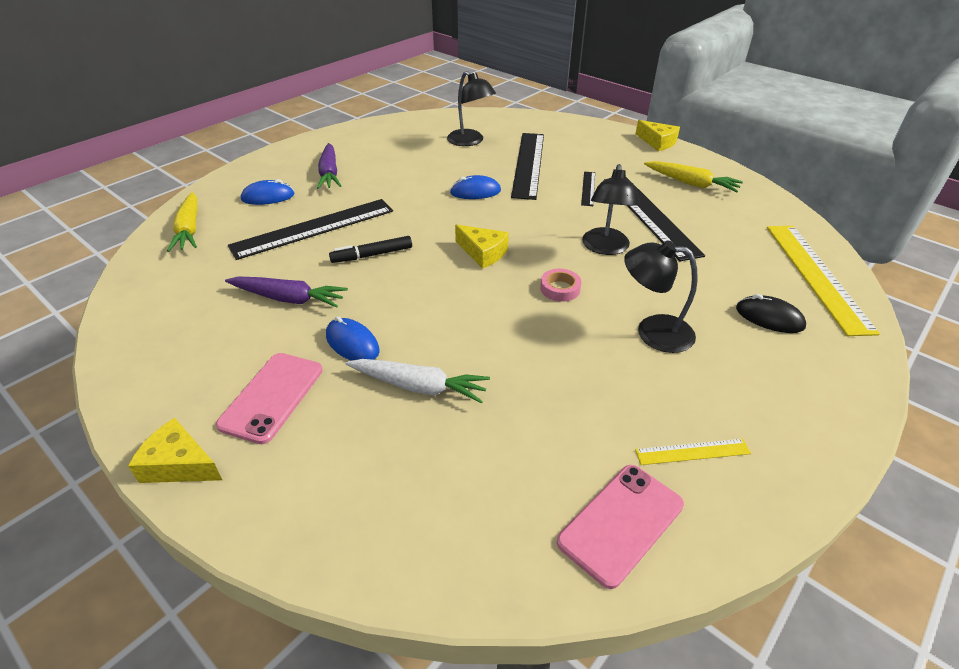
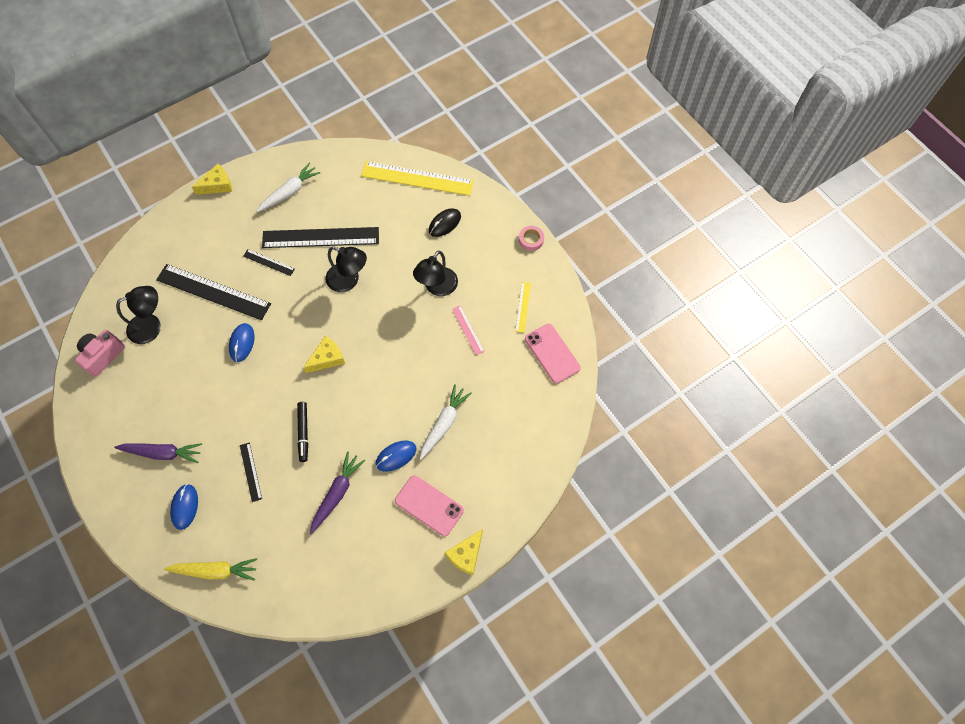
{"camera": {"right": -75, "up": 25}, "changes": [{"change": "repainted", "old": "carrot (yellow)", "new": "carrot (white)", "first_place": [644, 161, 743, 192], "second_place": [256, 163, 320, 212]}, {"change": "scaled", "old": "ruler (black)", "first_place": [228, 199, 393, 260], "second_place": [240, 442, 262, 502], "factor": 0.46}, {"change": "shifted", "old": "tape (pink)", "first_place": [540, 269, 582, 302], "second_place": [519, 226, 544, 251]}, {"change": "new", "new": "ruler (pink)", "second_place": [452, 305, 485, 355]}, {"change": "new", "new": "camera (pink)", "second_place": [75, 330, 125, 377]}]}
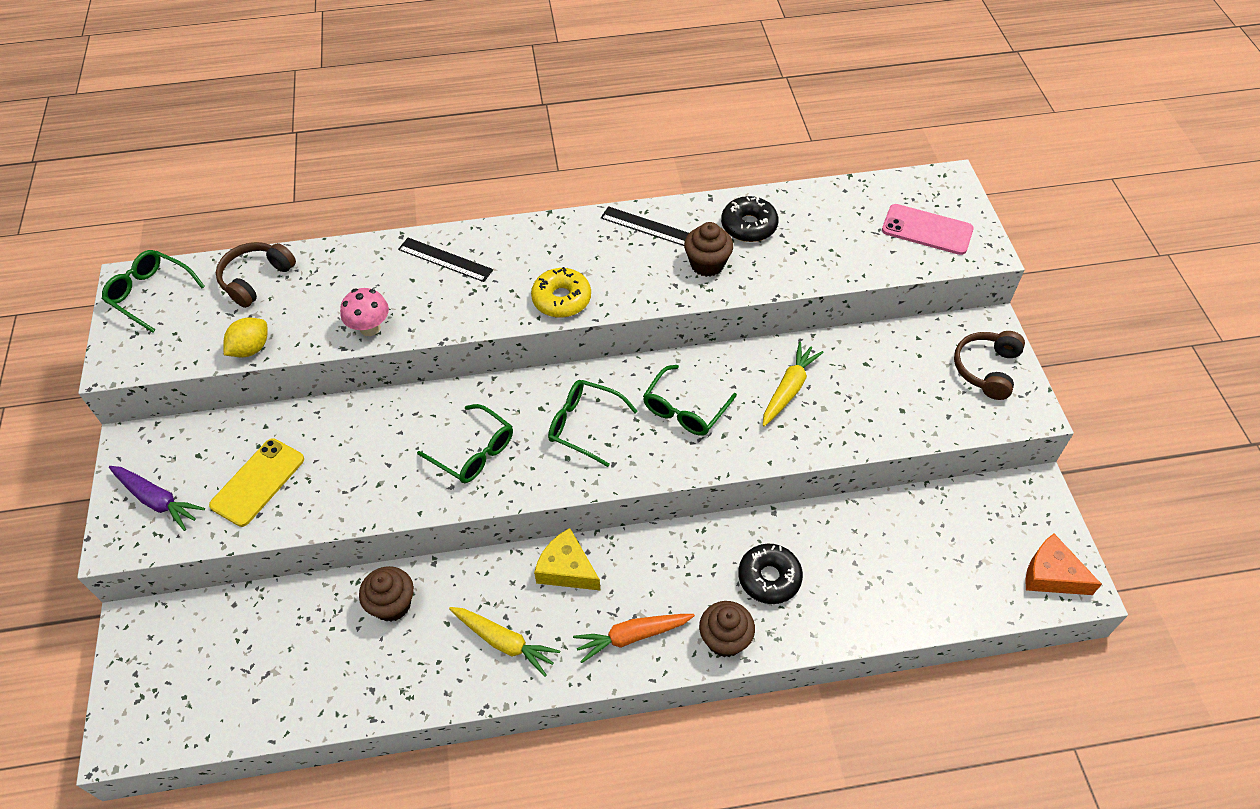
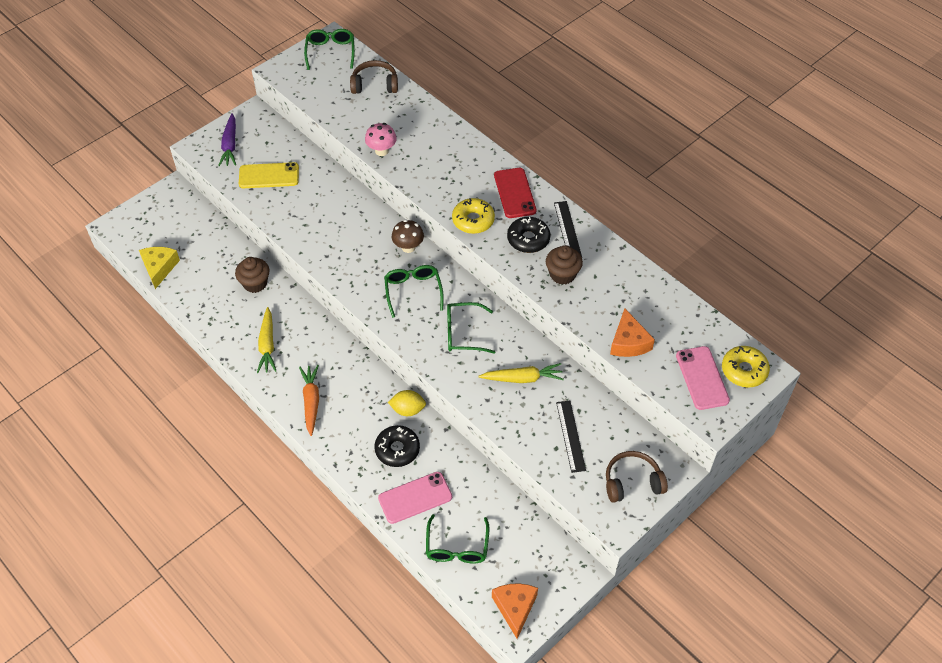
{"camera": {"right": 55, "up": 0}, "changes": [{"change": "shifted", "old": "donut (black)", "first_place": [721, 196, 778, 242], "second_place": [507, 217, 550, 253]}, {"change": "shifted", "old": "ruler (black)", "first_place": [398, 238, 493, 282], "second_place": [556, 401, 586, 473]}, {"change": "shifted", "old": "lemon (yellow)", "first_place": [224, 317, 268, 357], "second_place": [388, 390, 426, 416]}, {"change": "shifted", "old": "glasses (green)", "first_place": [417, 404, 513, 483], "second_place": [426, 514, 489, 563]}, {"change": "shifted", "old": "cheese (yellow)", "first_place": [534, 528, 601, 591], "second_place": [139, 247, 180, 289]}, {"change": "gone", "old": "cupcake (brown)", "first_place": [699, 601, 755, 657]}, {"change": "rotated", "old": "carrot (orange)", "first_place": [573, 614, 695, 663], "second_place": [299, 365, 319, 436], "degrees": 45}, {"change": "new", "new": "phone (red)", "second_place": [494, 168, 536, 218]}, {"change": "new", "new": "mushroom (brown)", "second_place": [392, 219, 424, 253]}, {"change": "new", "new": "cheese (orange)", "second_place": [610, 308, 655, 357]}, {"change": "new", "new": "donut (yellow)", "second_place": [722, 346, 770, 387]}, {"change": "new", "new": "phone (pink)", "second_place": [378, 472, 452, 524]}]}
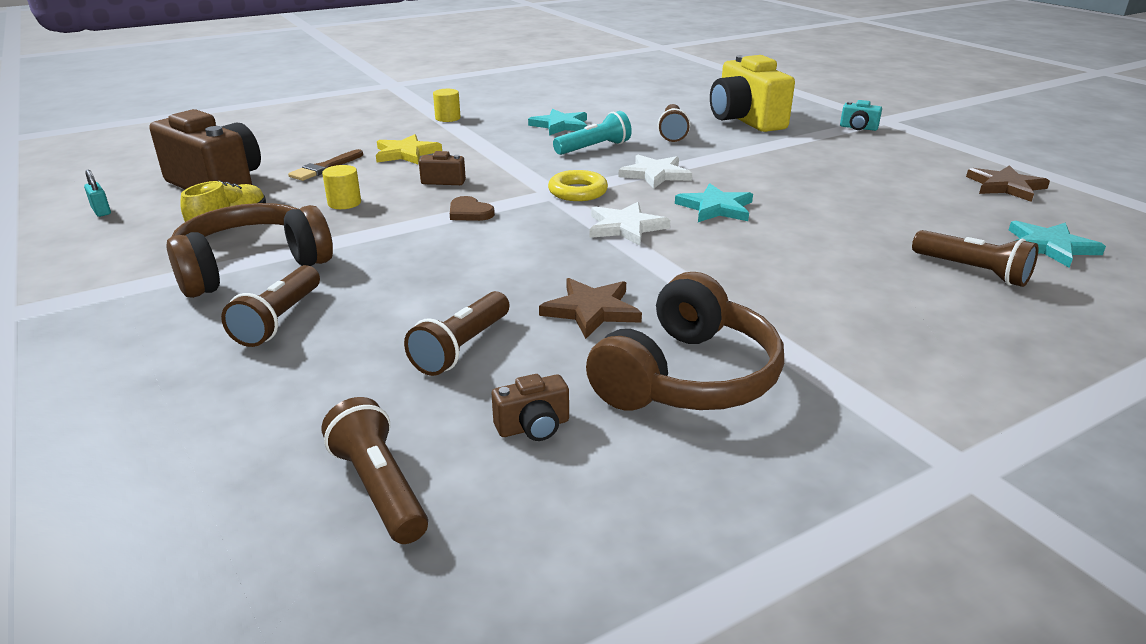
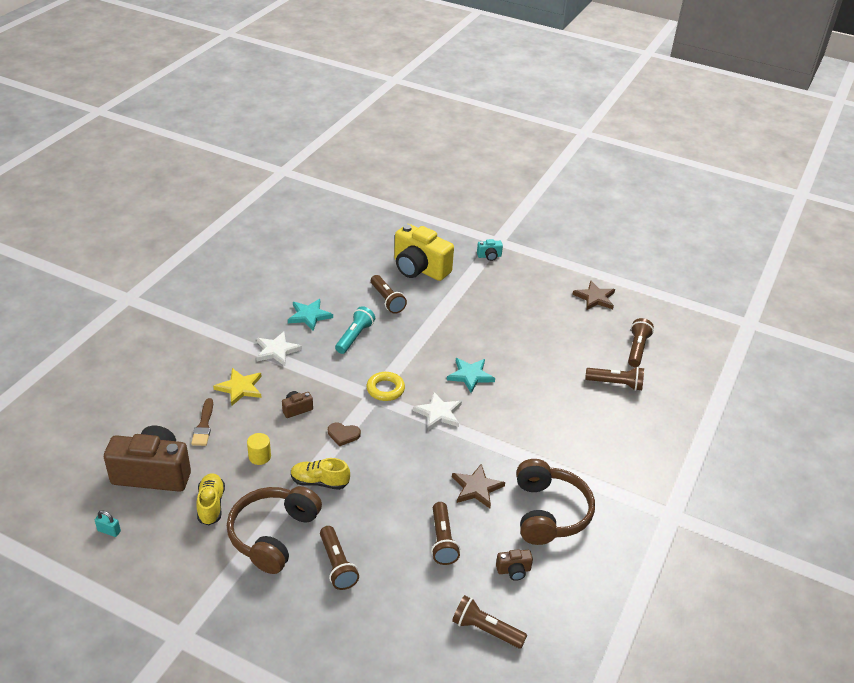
{"camera": {"right": -35, "up": 10}, "changes": [{"change": "gone", "old": "cylinder (yellow)", "first_place": [433, 89, 461, 122]}, {"change": "shifted", "old": "star (white)", "first_place": [619, 155, 692, 189], "second_place": [256, 331, 302, 366]}, {"change": "swapped", "old": "star (turquoise)", "new": "flashlight (brown)", "first_place": [1009, 221, 1106, 268], "second_place": [628, 318, 654, 367]}, {"change": "rotated", "old": "camera (brown)", "first_place": [492, 374, 569, 441], "second_place": [496, 549, 533, 581], "degrees": 45}, {"change": "new", "new": "shoe (yellow)", "second_place": [291, 458, 350, 490]}]}
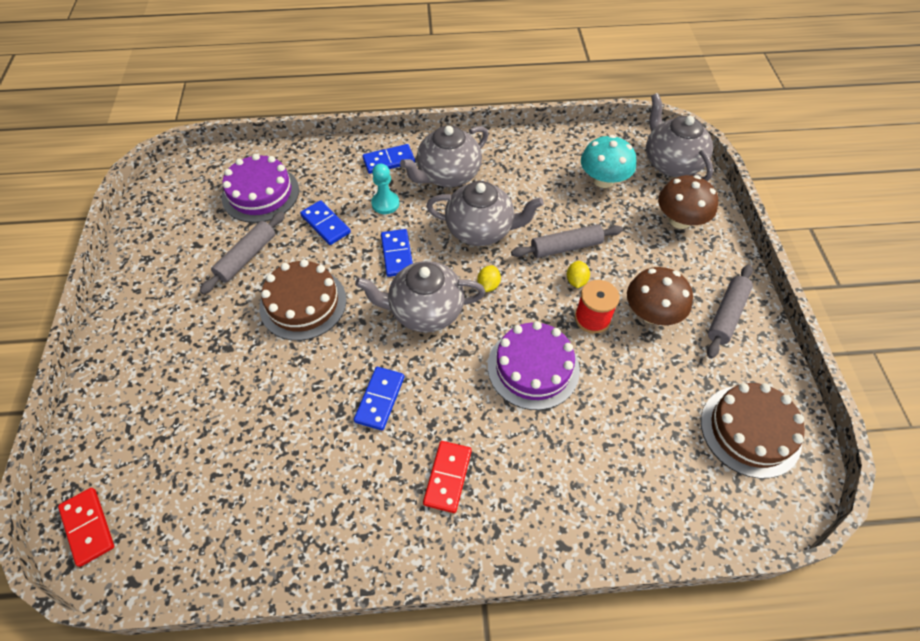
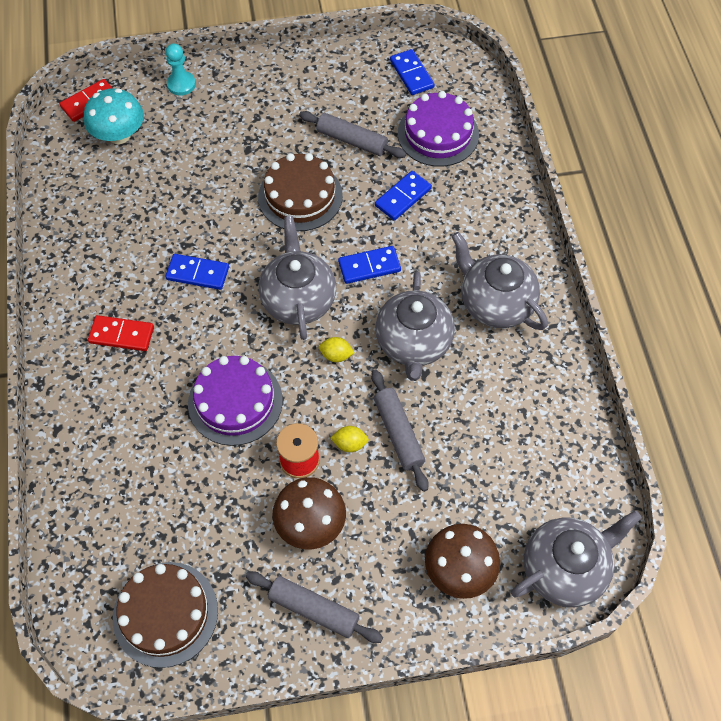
{"camera": {"right": 85, "up": 5}, "changes": [{"change": "shifted", "old": "mushroom (turquoise)", "first_place": [581, 135, 636, 188], "second_place": [84, 88, 144, 144]}, {"change": "shifted", "old": "domino (blue)", "first_place": [362, 144, 415, 174], "second_place": [390, 49, 435, 95]}, {"change": "shifted", "old": "pawn (turquoise)", "first_place": [371, 164, 399, 214], "second_place": [166, 43, 196, 96]}]}
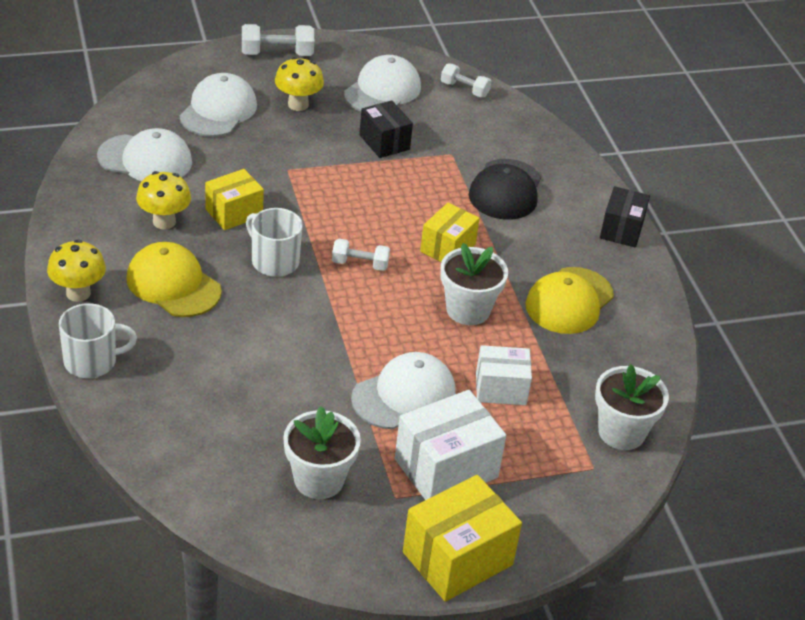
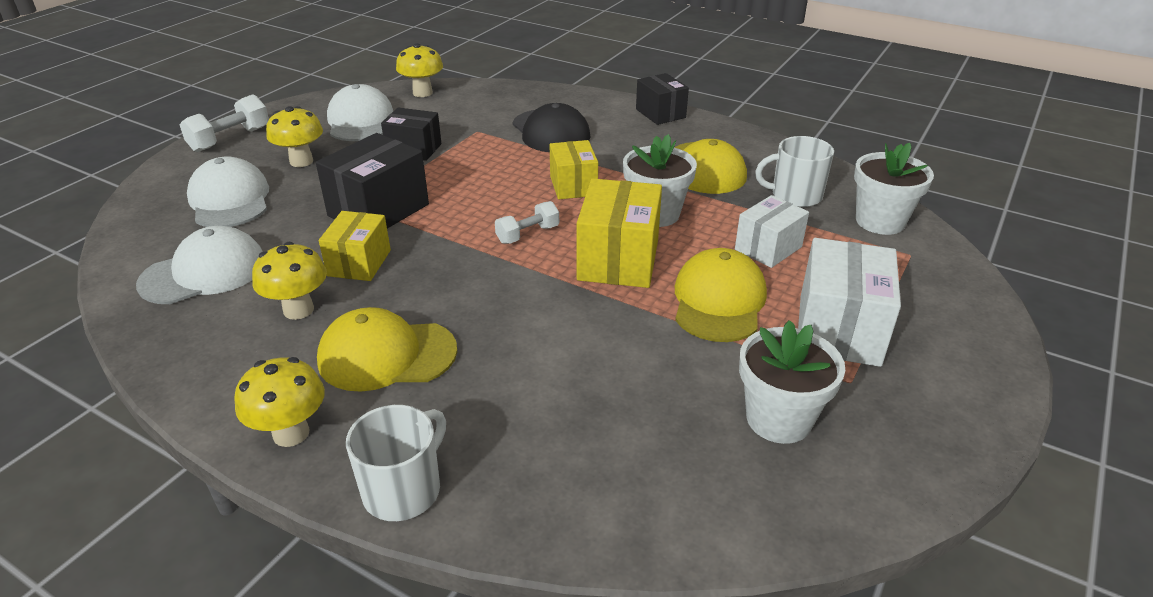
{"camera": {"right": -40, "up": -5}, "changes": [{"change": "swapped", "old": "dumbbell (white)", "new": "mushroom (yellow)", "first_place": [441, 63, 491, 97], "second_place": [396, 43, 443, 97]}, {"change": "shifted", "old": "mug (white)", "first_place": [246, 208, 303, 277], "second_place": [755, 136, 834, 207]}, {"change": "repainted", "old": "cap (white)", "new": "cap (yellow)", "first_place": [351, 352, 456, 429], "second_place": [675, 248, 767, 342]}, {"change": "shifted", "old": "box (yellow)", "first_place": [403, 475, 522, 602], "second_place": [577, 178, 662, 288]}, {"change": "new", "new": "box (black)", "second_place": [316, 133, 429, 228]}]}
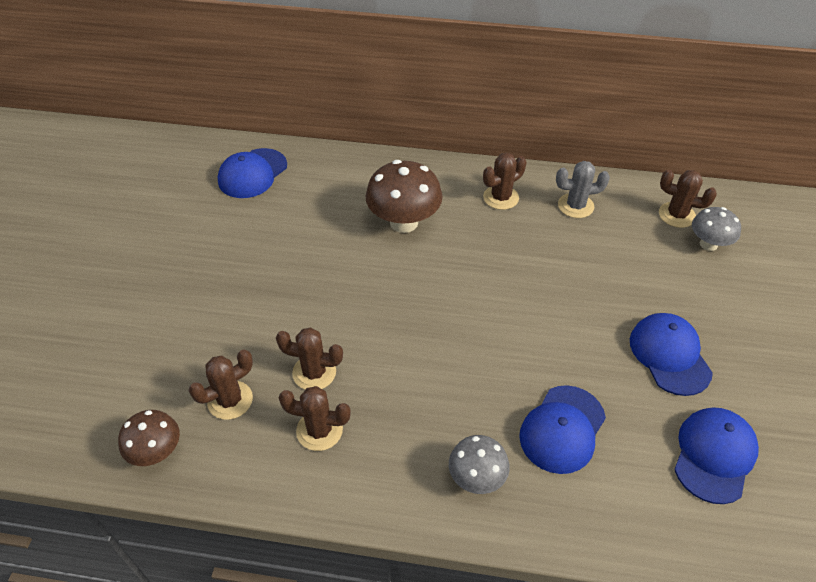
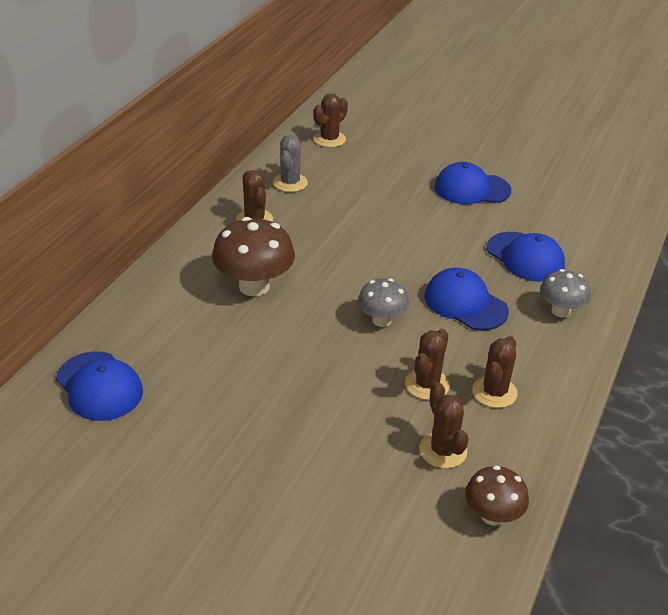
{"camera": {"right": -75, "up": -10}, "changes": [{"change": "shifted", "old": "mushroom (grey)", "first_place": [692, 207, 741, 251], "second_place": [358, 279, 409, 327]}, {"change": "shifted", "old": "cap (blue)", "first_place": [674, 407, 759, 504], "second_place": [424, 267, 509, 330]}]}
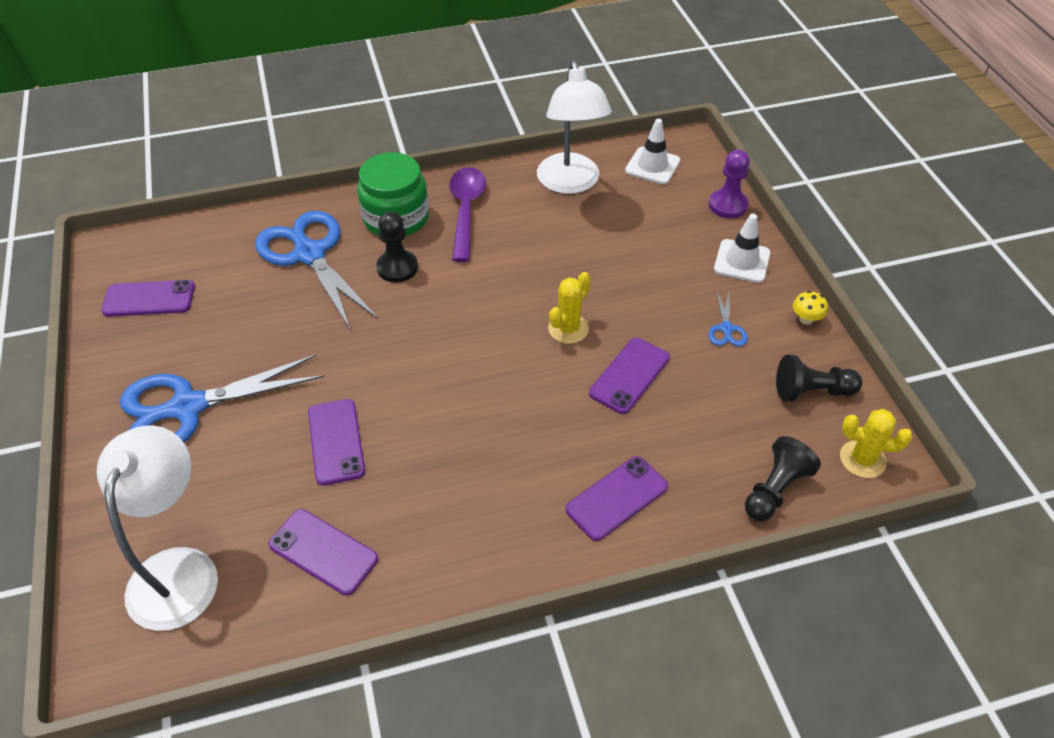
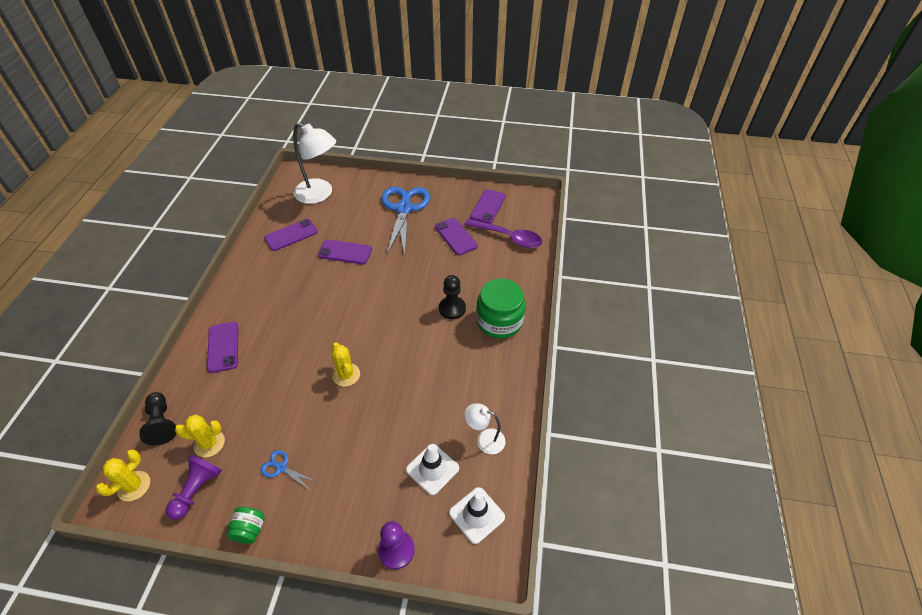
{"camera": {"right": 115, "up": 0}, "changes": [{"change": "scaled", "old": "lamp (white)", "first_place": [537, 60, 612, 194], "second_place": [465, 403, 506, 454], "factor": 0.52}, {"change": "shifted", "old": "spoon (purple)", "first_place": [449, 167, 486, 262], "second_place": [464, 218, 542, 248]}, {"change": "gone", "old": "scissors (blue)", "first_place": [255, 211, 379, 330]}, {"change": "shifted", "old": "traffic cone (white)", "first_place": [714, 214, 770, 283], "second_place": [406, 444, 459, 495]}, {"change": "swapped", "old": "mushroom (yellow)", "new": "jar (green)", "first_place": [793, 291, 828, 325], "second_place": [227, 507, 265, 544]}, {"change": "shifted", "old": "phone (purple)", "first_place": [589, 338, 670, 414], "second_place": [435, 218, 477, 255]}, {"change": "repainted", "old": "pawn (black)", "new": "pawn (purple)", "first_place": [776, 355, 862, 401], "second_place": [166, 455, 222, 520]}, {"change": "new", "new": "cactus (yellow)", "second_place": [175, 415, 225, 457]}]}
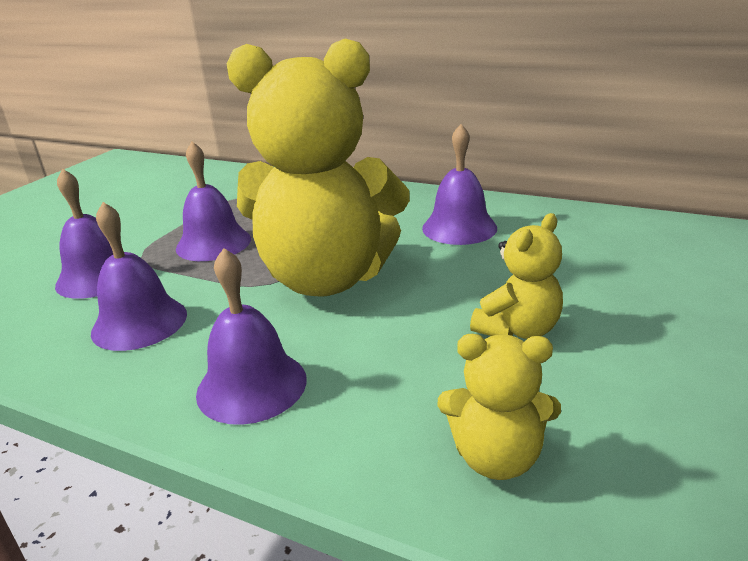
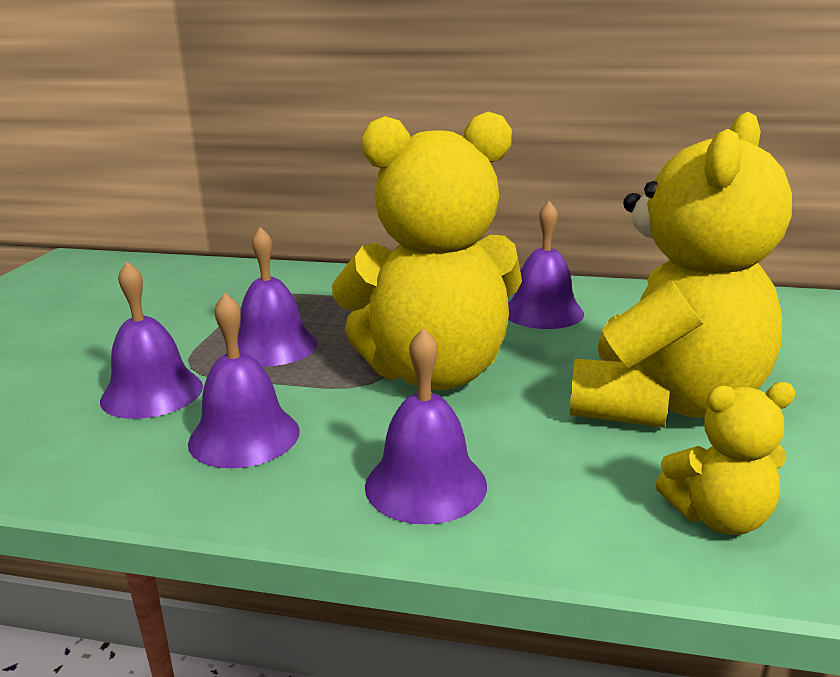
{"camera": {"right": -15, "up": -5}, "changes": [{"change": "scaled", "old": "teddy bear (yellow)", "first_place": [470, 213, 563, 339], "second_place": [570, 112, 792, 427], "factor": 2.21}]}
